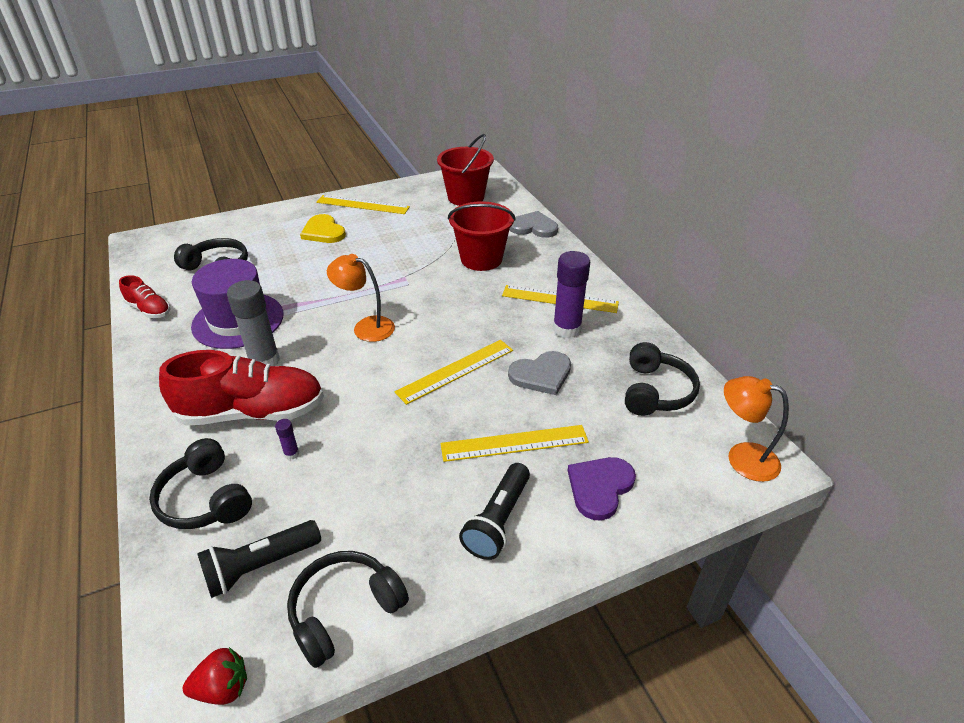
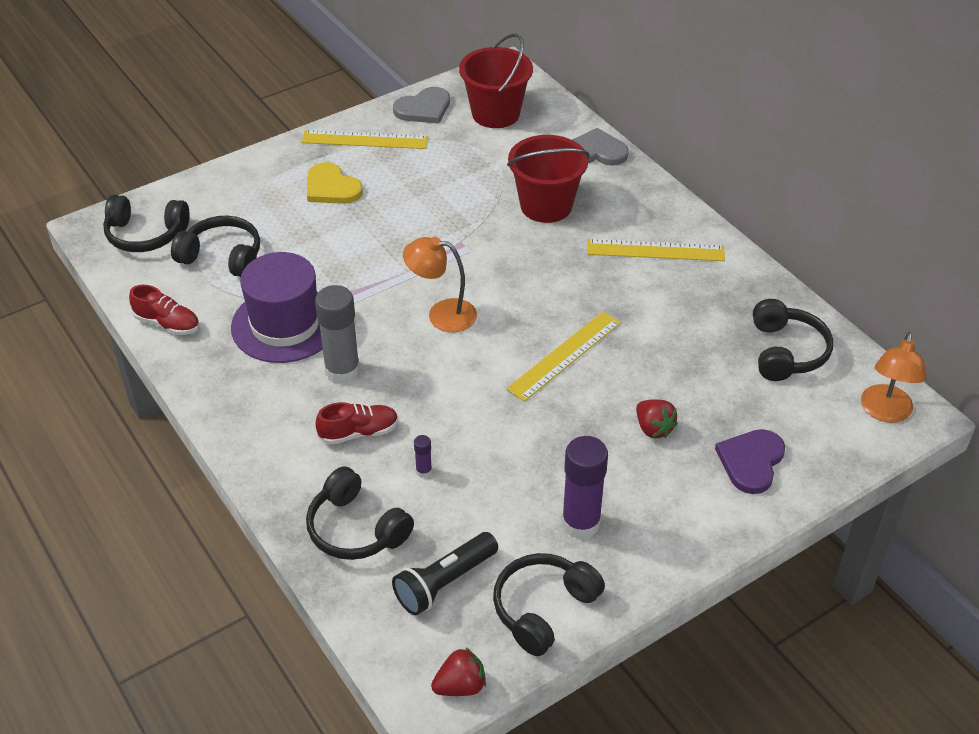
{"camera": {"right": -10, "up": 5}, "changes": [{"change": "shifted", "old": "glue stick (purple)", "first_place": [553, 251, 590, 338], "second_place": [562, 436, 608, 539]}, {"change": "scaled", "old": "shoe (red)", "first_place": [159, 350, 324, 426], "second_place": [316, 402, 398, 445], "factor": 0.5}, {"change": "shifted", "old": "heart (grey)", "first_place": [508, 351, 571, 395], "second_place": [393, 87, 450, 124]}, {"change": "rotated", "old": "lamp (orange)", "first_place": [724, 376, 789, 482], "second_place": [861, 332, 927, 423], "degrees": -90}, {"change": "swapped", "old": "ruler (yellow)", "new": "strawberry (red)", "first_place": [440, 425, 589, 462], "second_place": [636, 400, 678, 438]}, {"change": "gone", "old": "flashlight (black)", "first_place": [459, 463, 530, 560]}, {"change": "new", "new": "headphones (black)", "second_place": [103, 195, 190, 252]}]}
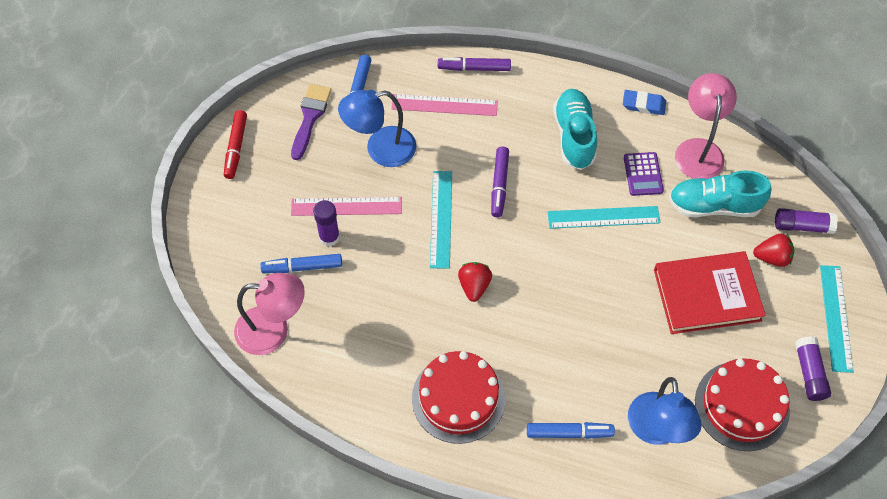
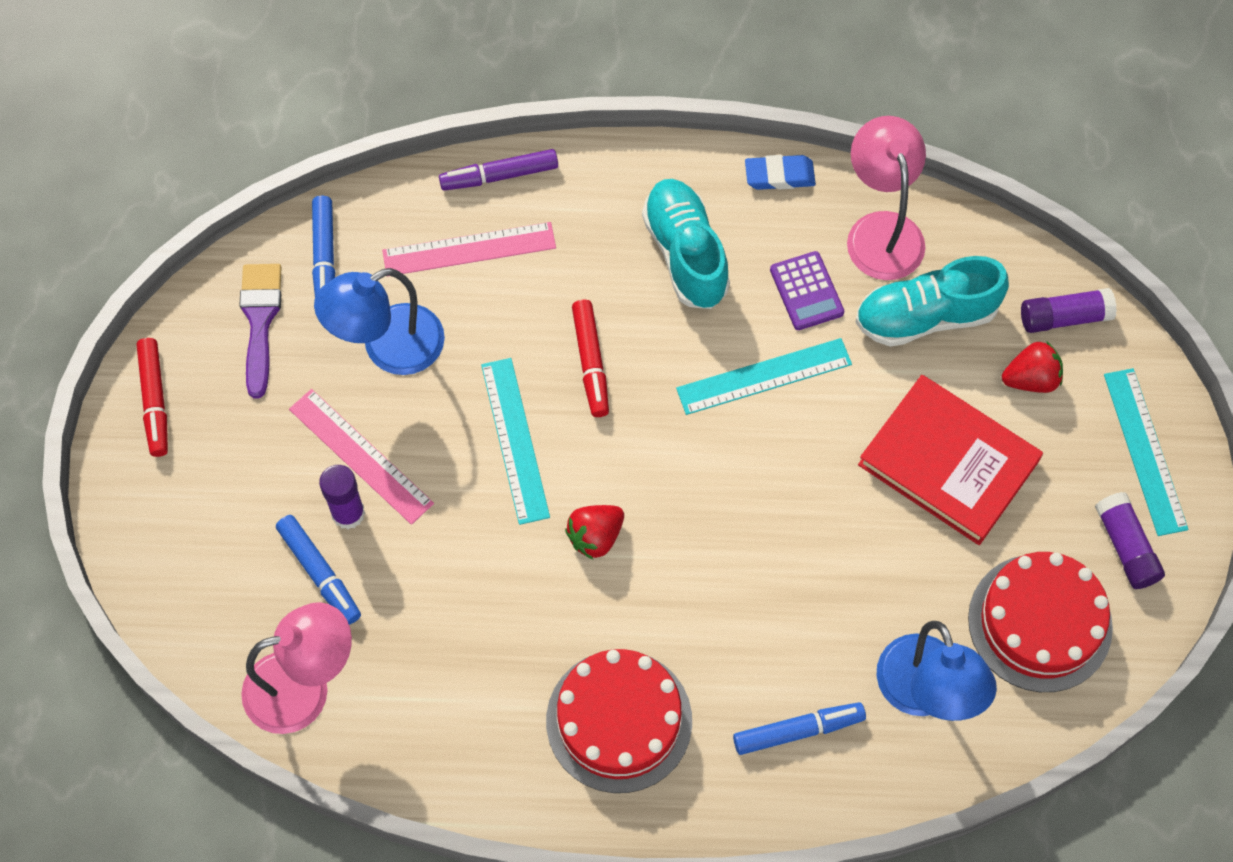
{"camera": {"right": -15, "up": 5}, "changes": [{"change": "repainted", "old": "marker (purple)", "new": "marker (red)", "first_place": [491, 147, 509, 217], "second_place": [572, 300, 609, 417]}, {"change": "rotated", "old": "ruler (pink)", "first_place": [291, 197, 402, 216], "second_place": [289, 389, 434, 525], "degrees": 60}, {"change": "rotated", "old": "book (red)", "first_place": [654, 251, 766, 334], "second_place": [858, 375, 1043, 545], "degrees": 60}, {"change": "rotated", "old": "marker (blue)", "first_place": [260, 254, 342, 273], "second_place": [276, 515, 361, 625], "degrees": -105}, {"change": "rotated", "old": "strawberry (red)", "first_place": [458, 262, 492, 302], "second_place": [565, 505, 624, 560], "degrees": -120}]}
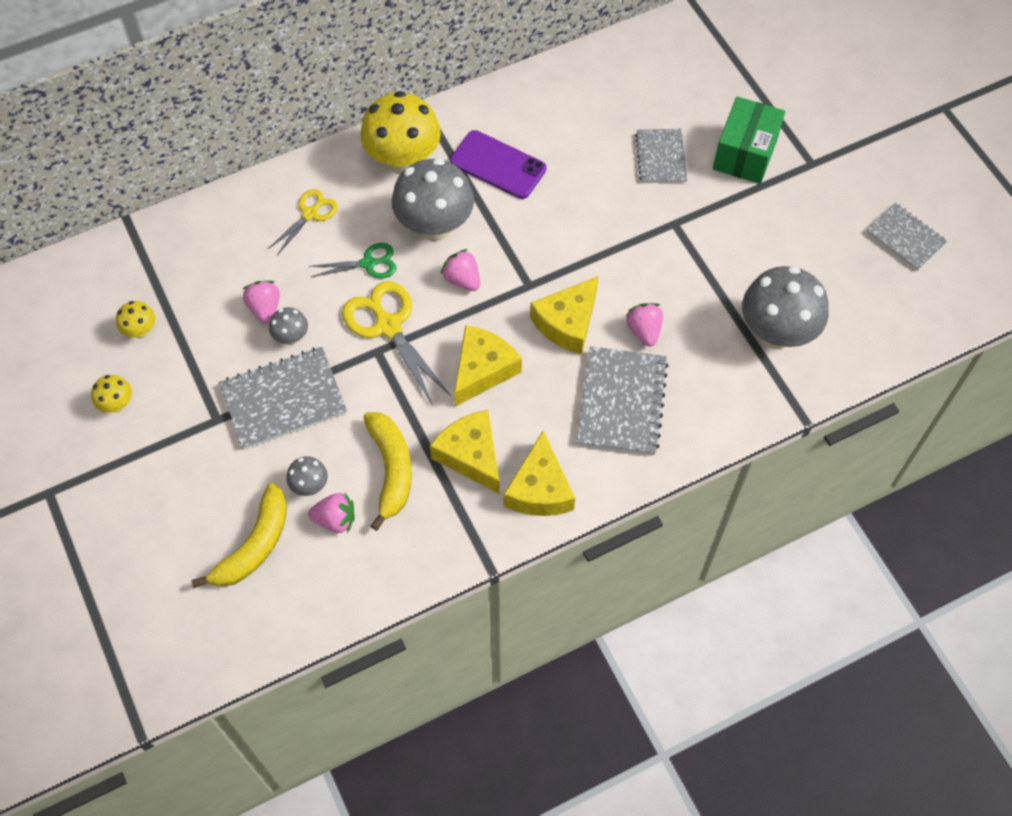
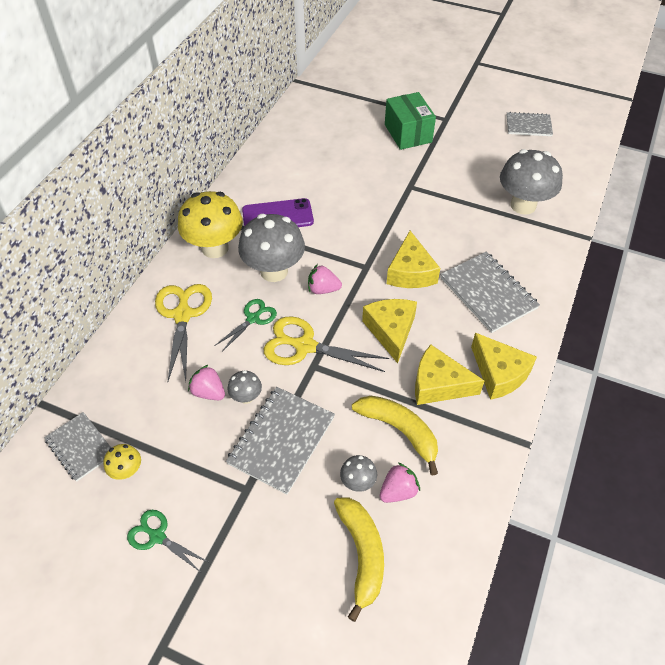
{"camera": {"right": -40, "up": -10}, "changes": [{"change": "shifted", "old": "notebook (grey)", "first_place": [635, 129, 687, 183], "second_place": [44, 412, 111, 482]}, {"change": "scaled", "old": "scissors (yellow)", "first_place": [268, 189, 338, 255], "second_place": [155, 284, 212, 381], "factor": 1.67}, {"change": "gone", "old": "strawberry (pink)", "first_place": [625, 303, 663, 347]}, {"change": "swapped", "old": "mushroom (yellow)", "new": "scissors (green)", "first_place": [91, 375, 132, 413], "second_place": [127, 510, 208, 572]}]}
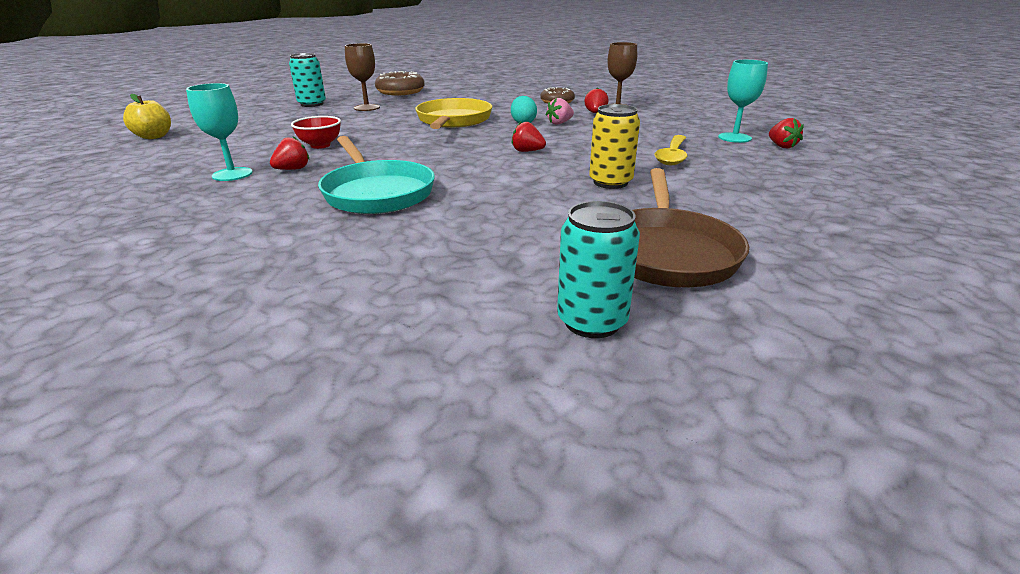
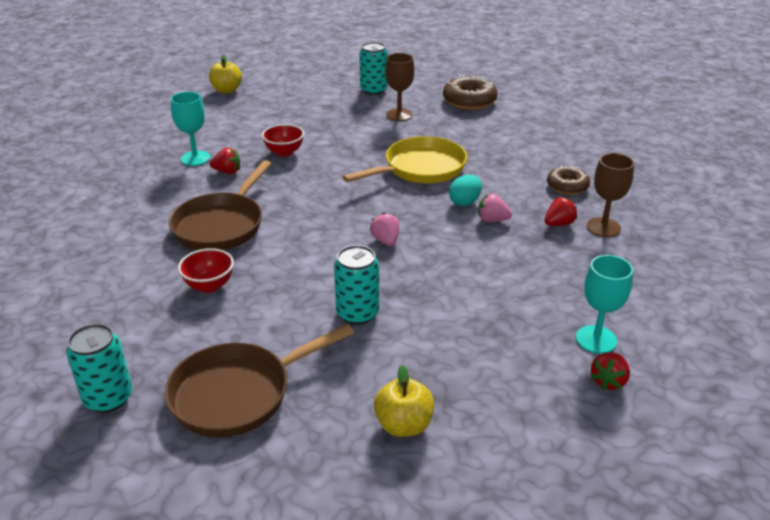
{"camera": {"right": 50, "up": 5}, "changes": [{"change": "repainted", "old": "can (yellow)", "new": "can (turquoise)", "first_place": [589, 104, 640, 189], "second_place": [334, 245, 379, 325]}, {"change": "repainted", "old": "strawberry (red)", "new": "strawberry (pink)", "first_place": [512, 121, 546, 152], "second_place": [370, 213, 399, 246]}, {"change": "gone", "old": "spoon (yellow)", "first_place": [654, 135, 687, 165]}, {"change": "repainted", "old": "pan (turquoise)", "new": "pan (brown)", "first_place": [318, 136, 435, 214], "second_place": [169, 160, 272, 250]}, {"change": "new", "new": "bowl (red)", "second_place": [178, 248, 234, 293]}, {"change": "new", "new": "apple (yellow)", "second_place": [374, 365, 434, 437]}]}
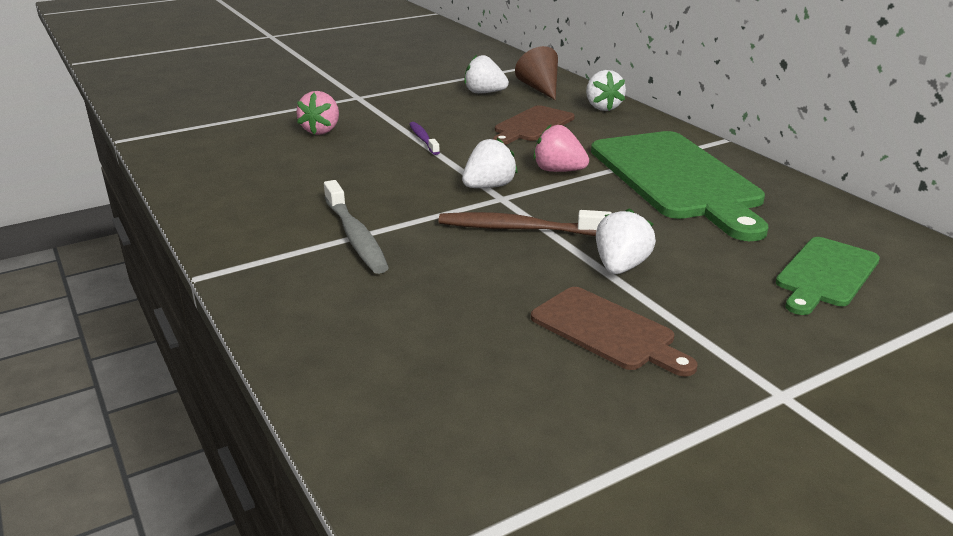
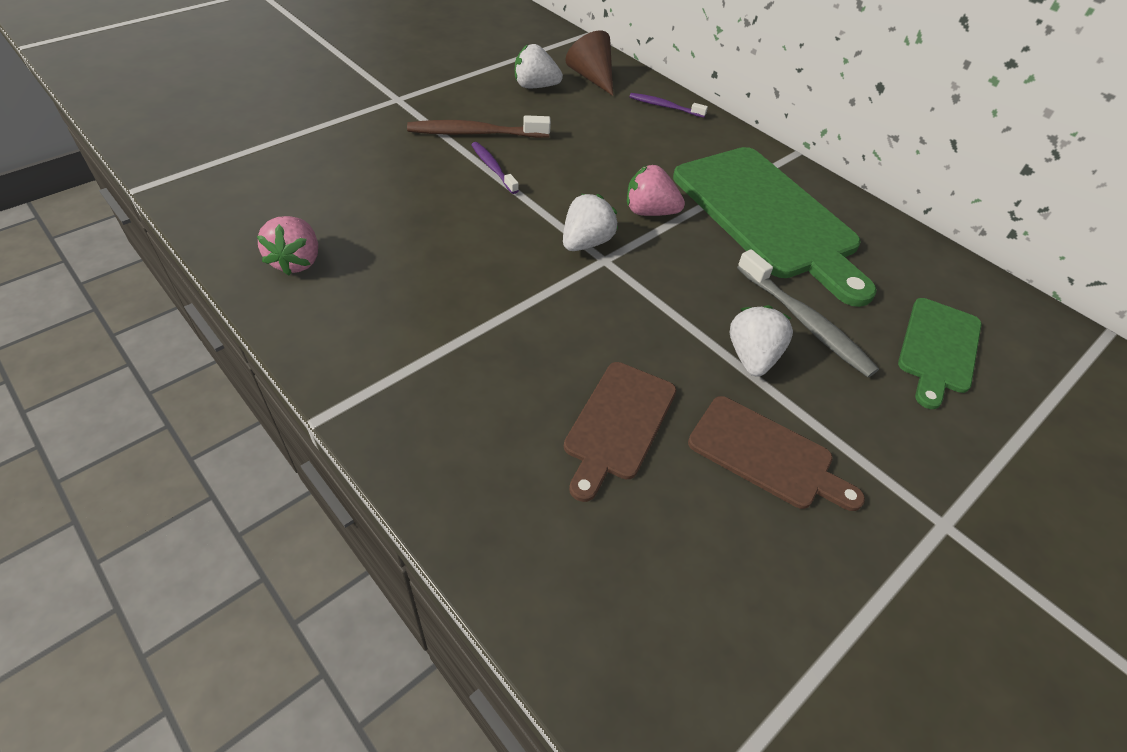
{"camera": {"right": -15, "up": 20}, "changes": [{"change": "swapped", "old": "strawberry (white)", "new": "toothbrush (purple)", "first_place": [586, 70, 626, 111], "second_place": [629, 93, 708, 118]}, {"change": "shifted", "old": "strawberry (pink)", "first_place": [296, 91, 339, 135], "second_place": [257, 216, 318, 276]}, {"change": "shifted", "old": "cutting board (brown)", "first_place": [493, 105, 575, 145], "second_place": [564, 362, 676, 502]}, {"change": "shifted", "old": "toothbrush (grey)", "first_place": [324, 180, 389, 274], "second_place": [737, 249, 879, 377]}, {"change": "shifted", "old": "toothbrush (brown)", "first_place": [439, 210, 612, 236], "second_place": [407, 115, 551, 138]}]}
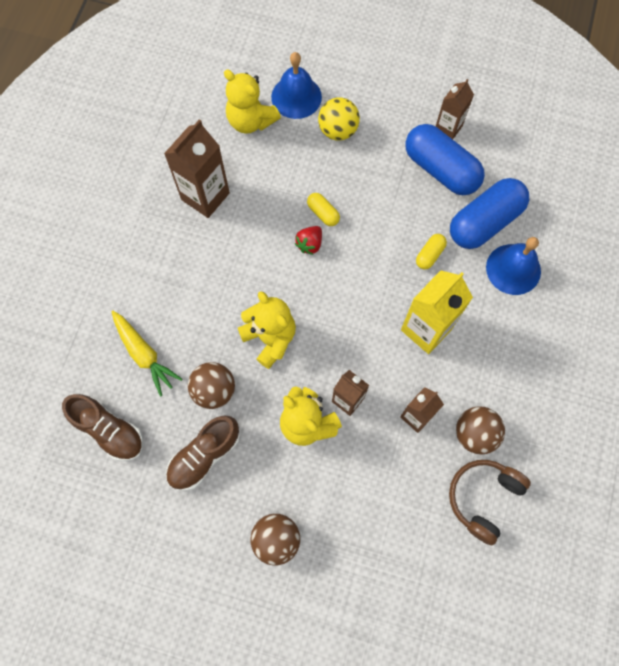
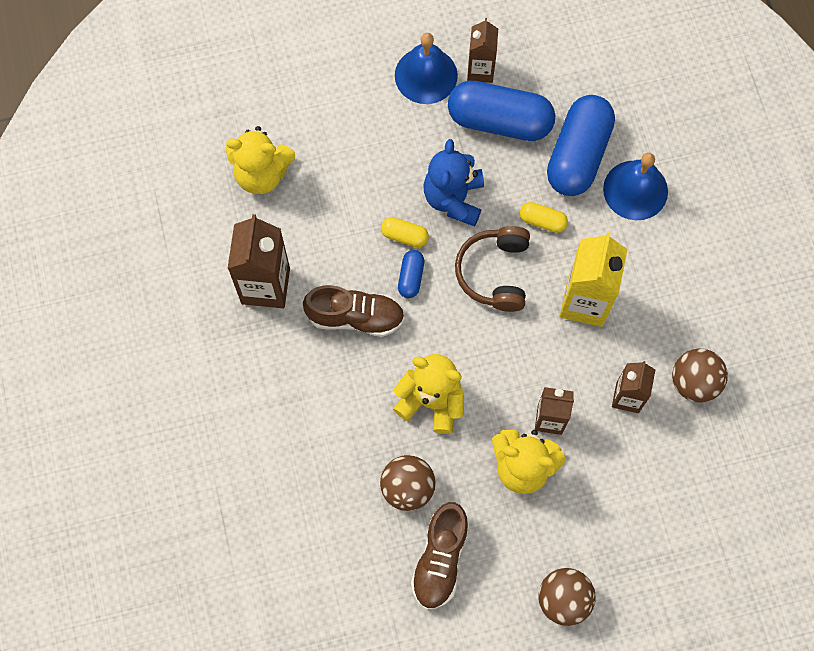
{"camera": {"right": -30, "up": 0}, "changes": [{"change": "shifted", "old": "bell (blue)", "first_place": [271, 52, 322, 119], "second_place": [395, 33, 458, 104]}, {"change": "gone", "old": "ball (yellow)", "first_place": [318, 97, 360, 141]}, {"change": "swapped", "old": "strawberry (red)", "new": "capsule (blue)", "first_place": [295, 226, 322, 255], "second_place": [398, 250, 424, 298]}, {"change": "rotated", "old": "capsule (yellow)", "first_place": [416, 234, 447, 270], "second_place": [520, 202, 568, 233], "degrees": -75}, {"change": "gone", "old": "carrot (yellow)", "first_place": [112, 311, 182, 397]}, {"change": "shifted", "old": "shoe (brown)", "first_place": [62, 394, 143, 461], "second_place": [303, 285, 405, 337]}, {"change": "shifted", "old": "headphones (brown)", "first_place": [449, 460, 531, 546], "second_place": [455, 226, 530, 312]}, {"change": "new", "new": "teddy bear (blue)", "second_place": [424, 139, 484, 227]}]}
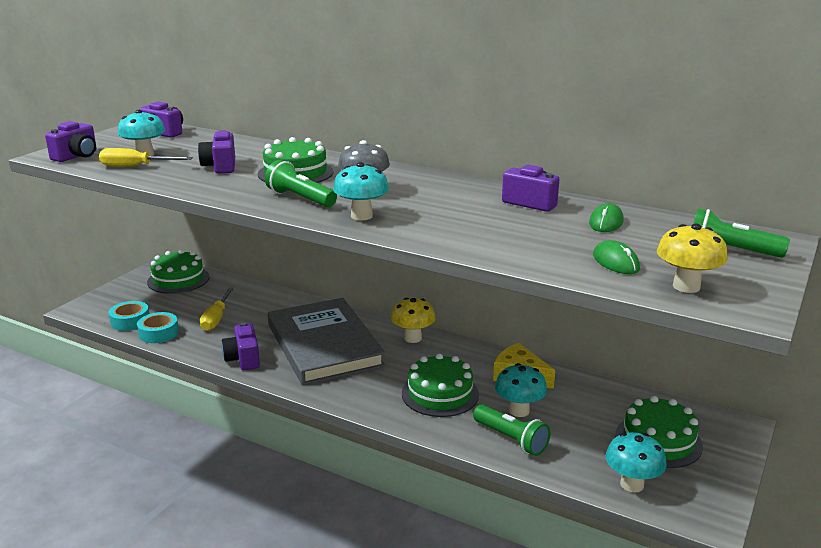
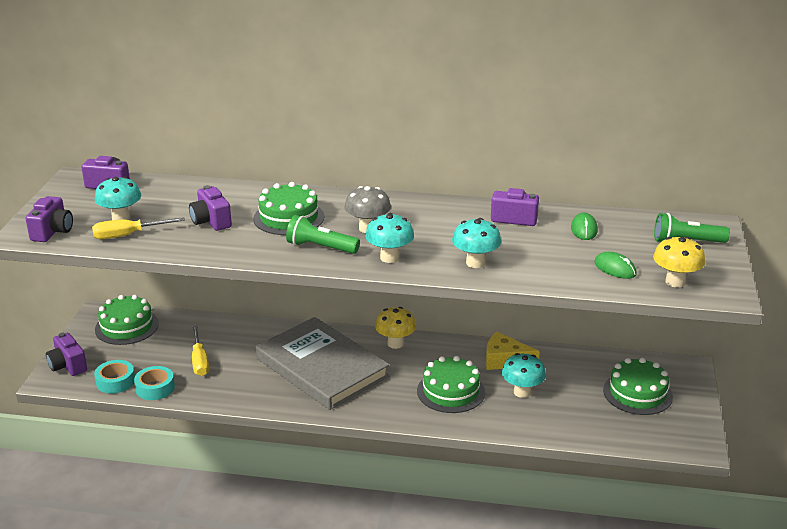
{"camera": {"right": -20, "up": 5}, "changes": [{"change": "shifted", "old": "camera (purple)", "first_place": [222, 322, 260, 370], "second_place": [46, 333, 87, 376]}, {"change": "gone", "old": "flashlight (green)", "first_place": [473, 404, 551, 456]}, {"change": "shifted", "old": "mushroom (turquoise)", "first_place": [605, 432, 667, 493], "second_place": [452, 218, 501, 268]}]}
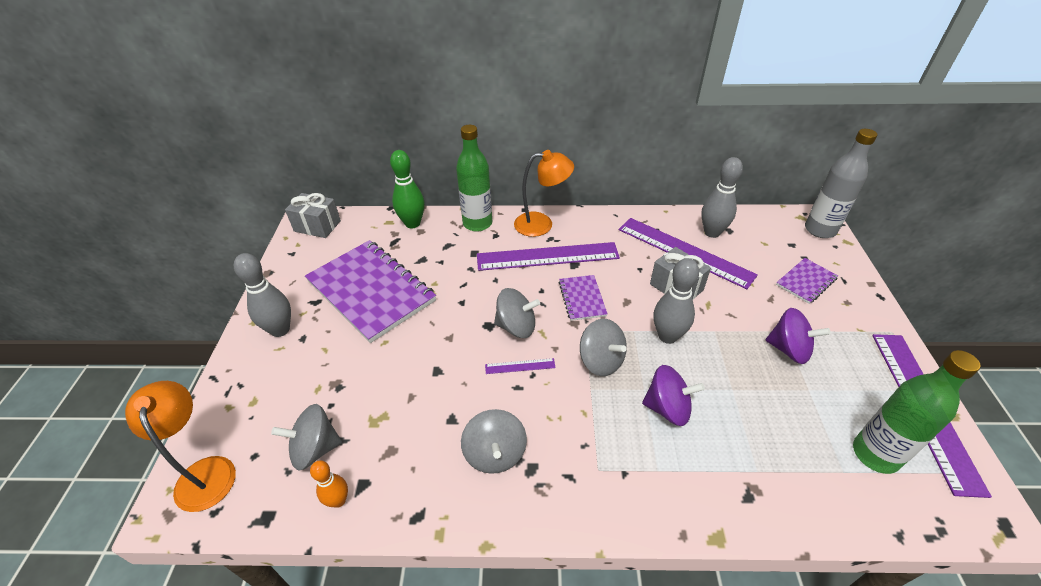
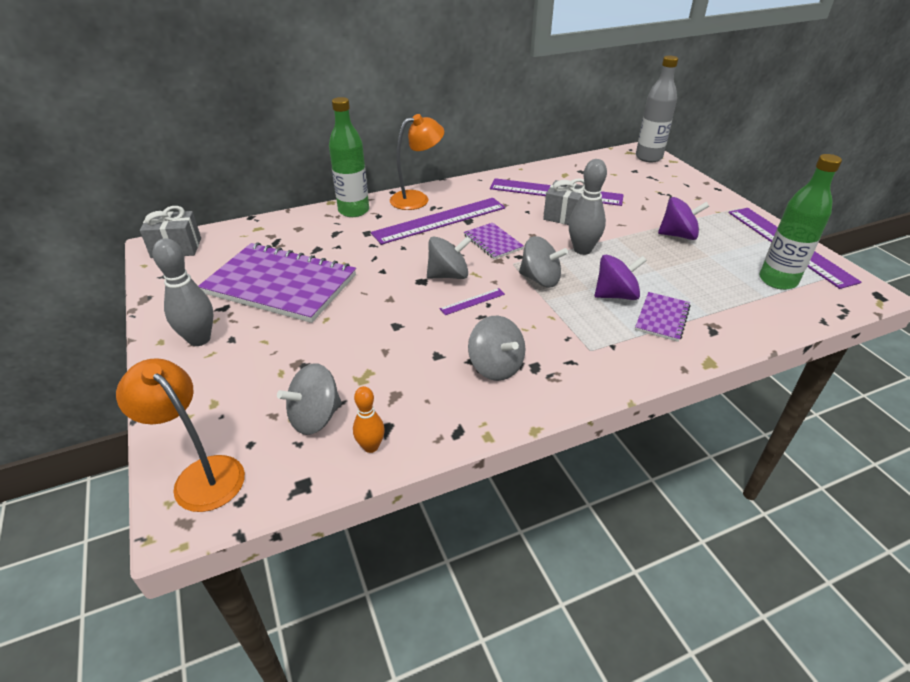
{"camera": {"right": -25, "up": -5}, "changes": [{"change": "gone", "old": "bowling pin (green)", "first_place": [390, 150, 425, 228]}, {"change": "gone", "old": "bowling pin (grey)", "first_place": [701, 157, 743, 238]}, {"change": "shifted", "old": "notebook (purple)", "first_place": [776, 258, 838, 304], "second_place": [635, 292, 691, 342]}]}
